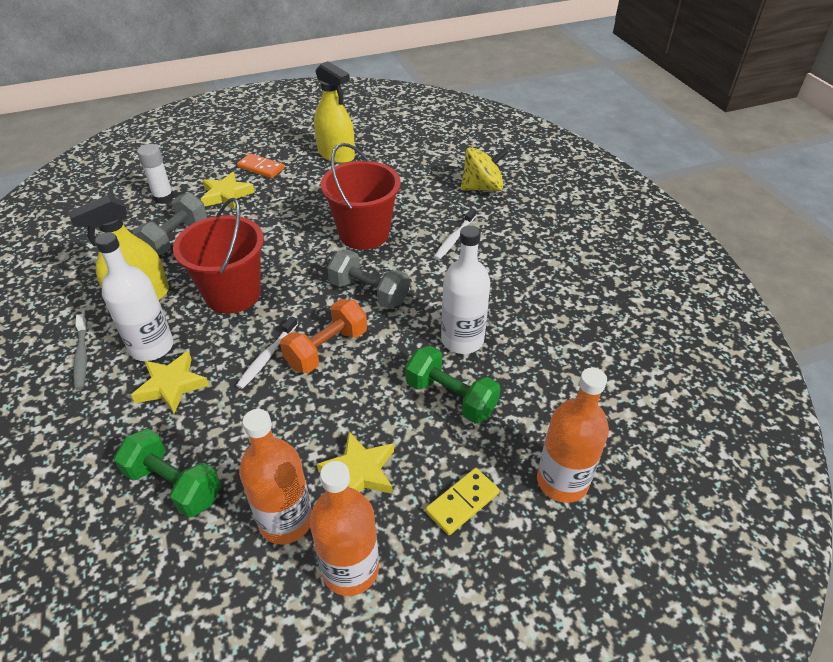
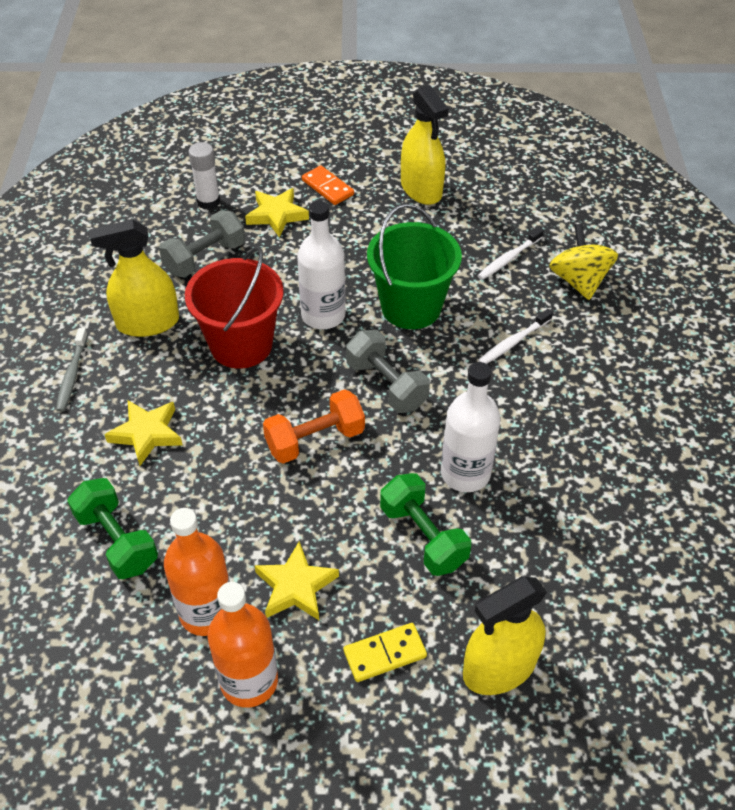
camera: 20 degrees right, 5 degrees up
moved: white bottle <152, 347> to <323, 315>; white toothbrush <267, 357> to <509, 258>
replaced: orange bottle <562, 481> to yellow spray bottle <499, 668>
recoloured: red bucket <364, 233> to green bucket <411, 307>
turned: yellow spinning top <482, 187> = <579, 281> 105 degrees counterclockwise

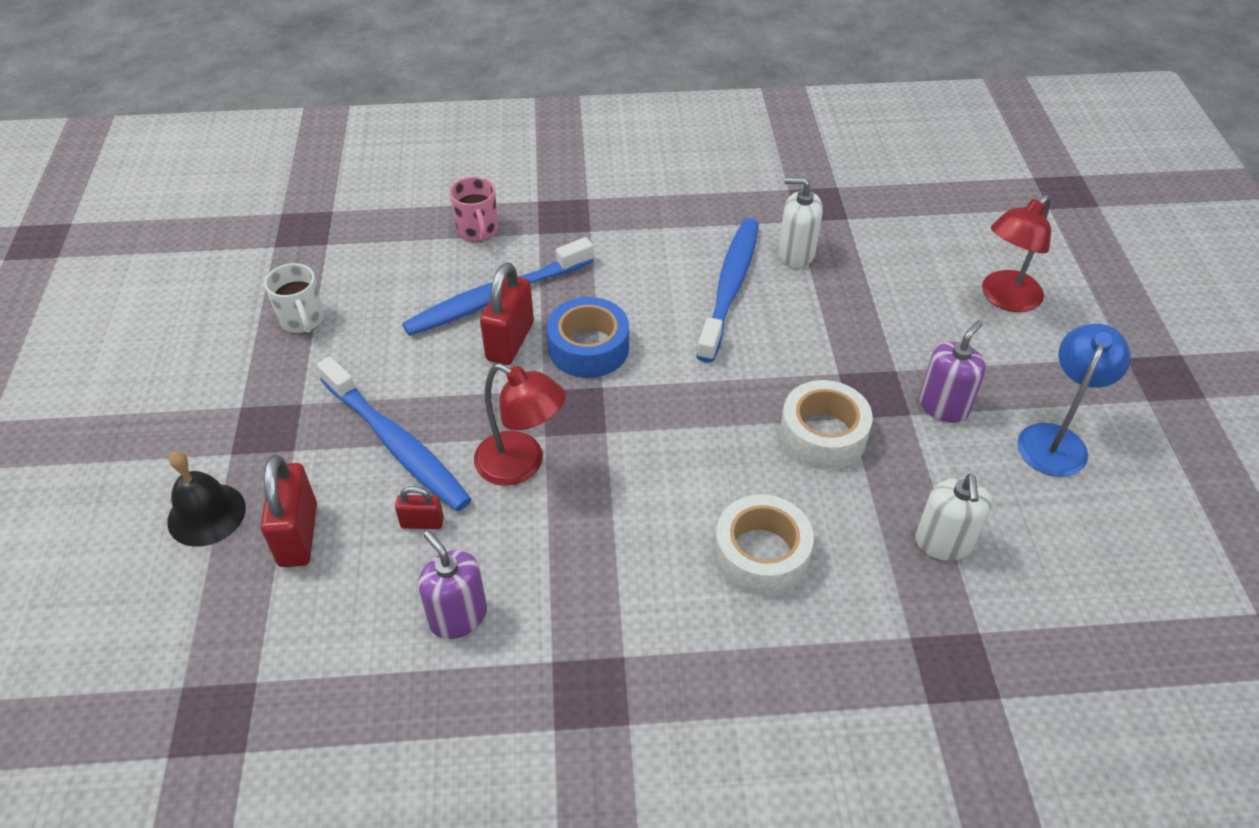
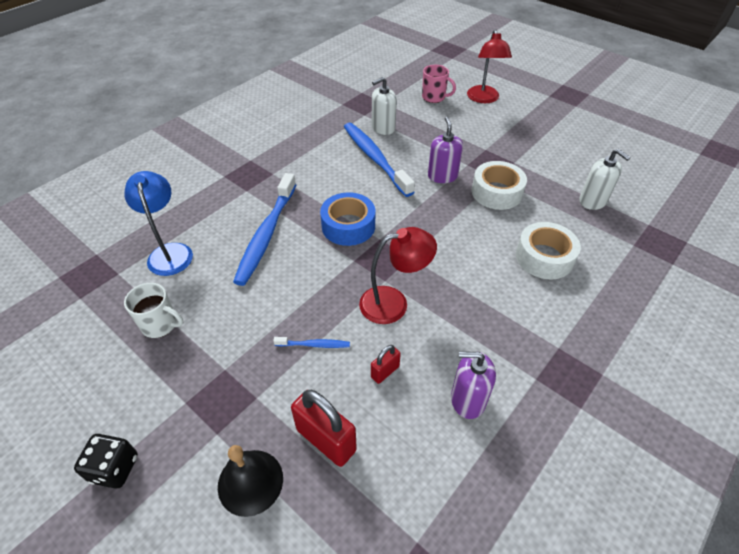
camera: 45 degrees left, 0 degrees up
removed: red padlock <510, 341>
added: black dice <115, 468>
moved: pink mug <478, 231> to <434, 97>; purple soap dispenser <943, 406> to <442, 176>; blue lamp <1056, 439> to <170, 252>
resized: blue toothbrush <396, 444> = <314, 345> x0.43

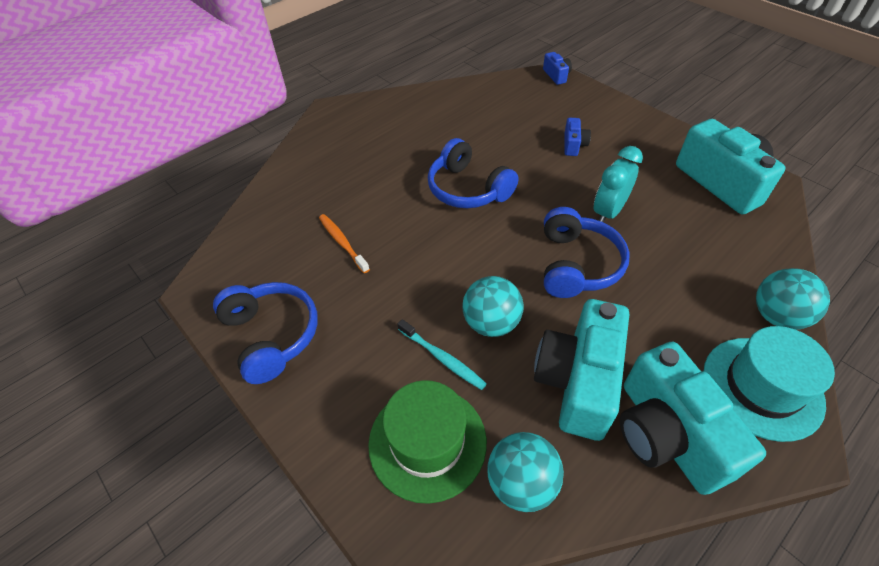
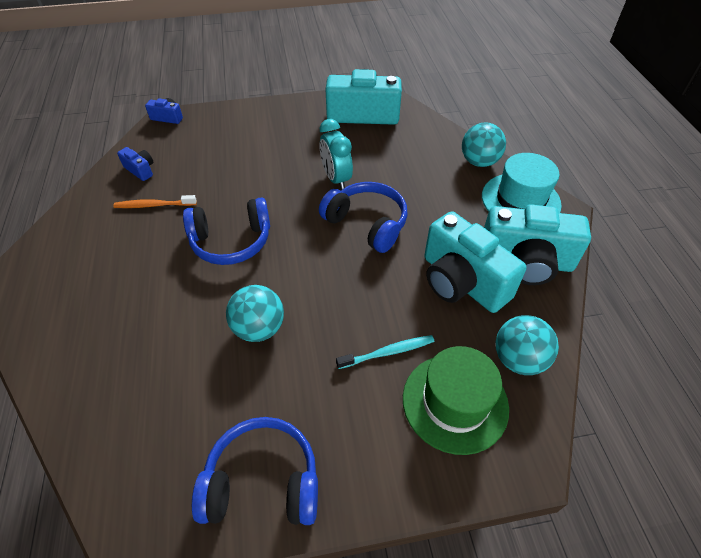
camera: 60 degrees left, 0 degrees up
moved: orange toothbrush <342, 242> to <154, 205>; turquoise ball <491, 323> to <259, 328>; blue camera <573, 145> to <140, 170>

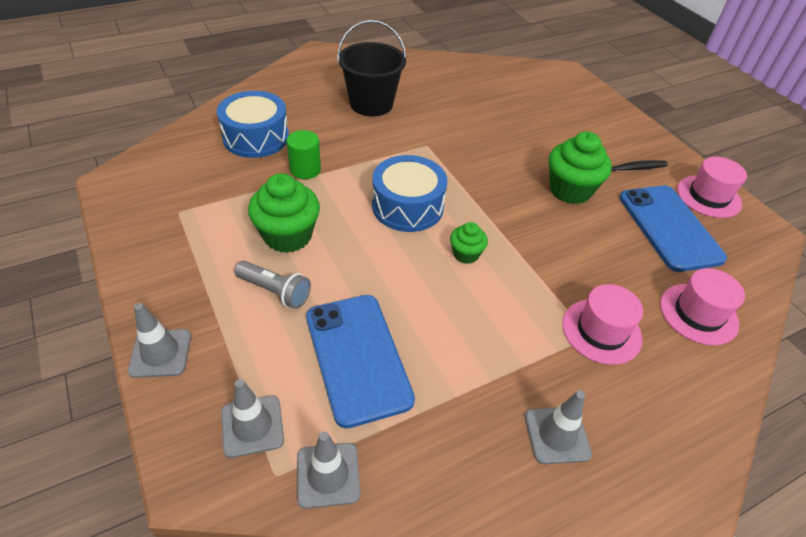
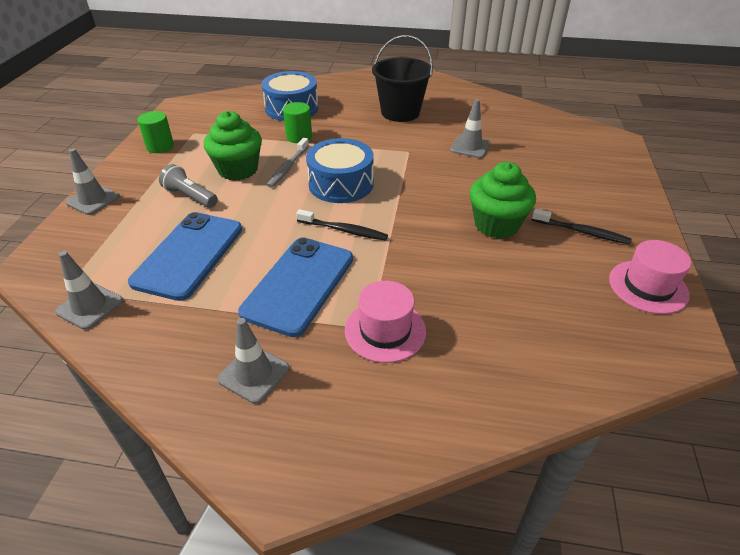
camera: 40 degrees right, 5 degrees down
removed: pink hat <698, 314>
added: green cylinder <160, 146>; grey toothbrush <288, 167>
moved: grey traffic cone <252, 426> to <470, 147>; blue phone <669, 227> to <299, 285>
replaced: green cupcake <466, 254> to black toothbrush <344, 230>
turned: grey flashlight <275, 291> = <190, 196> 150 degrees clockwise

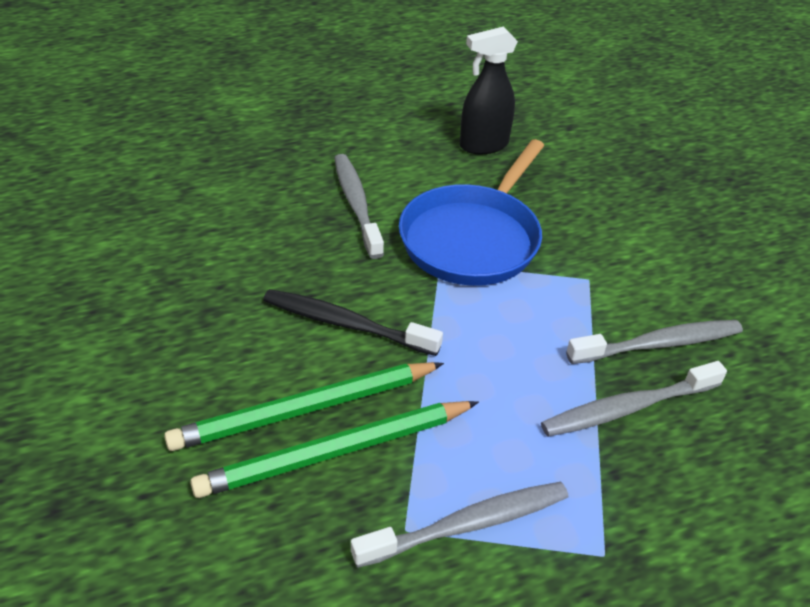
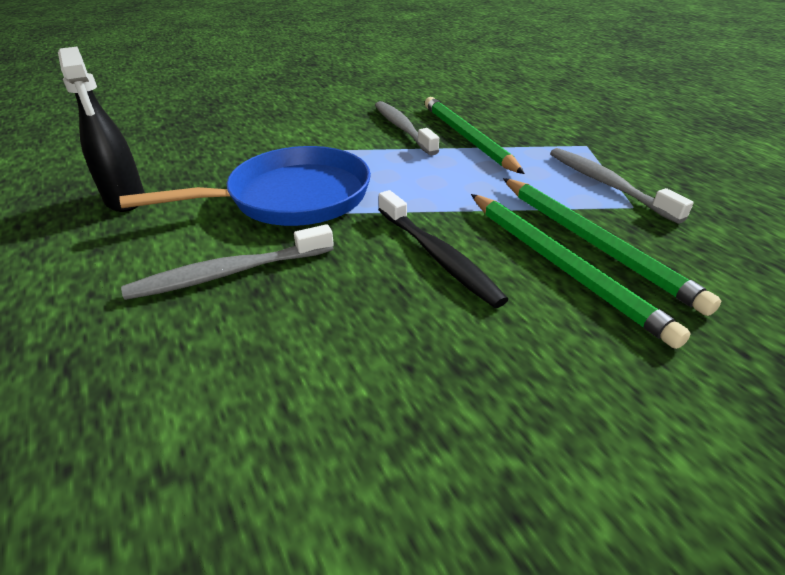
camera: 95 degrees left, 5 degrees down
replaced: grey toothbrush <628, 408> to green pencil <467, 138>
turned: black toothbrush <346, 324> = <438, 256> 45 degrees counterclockwise; blue pan <473, 238> = <291, 197> 45 degrees counterclockwise

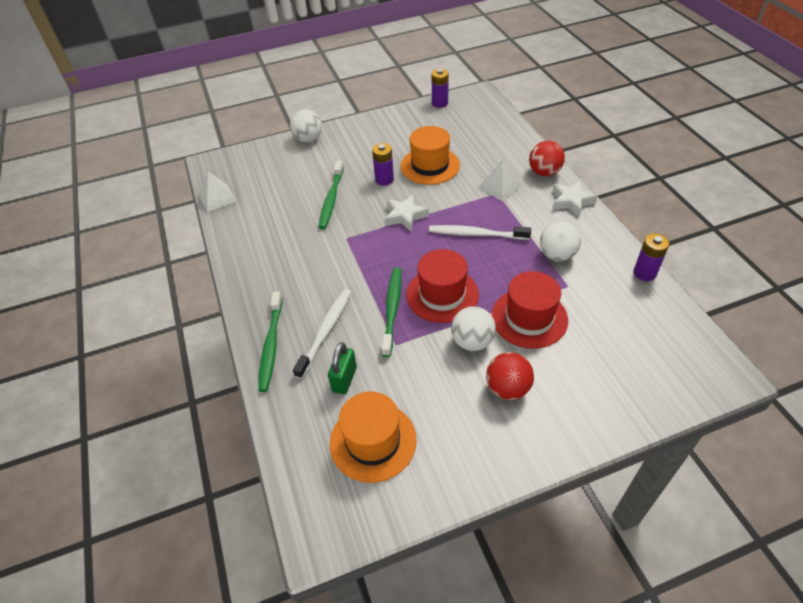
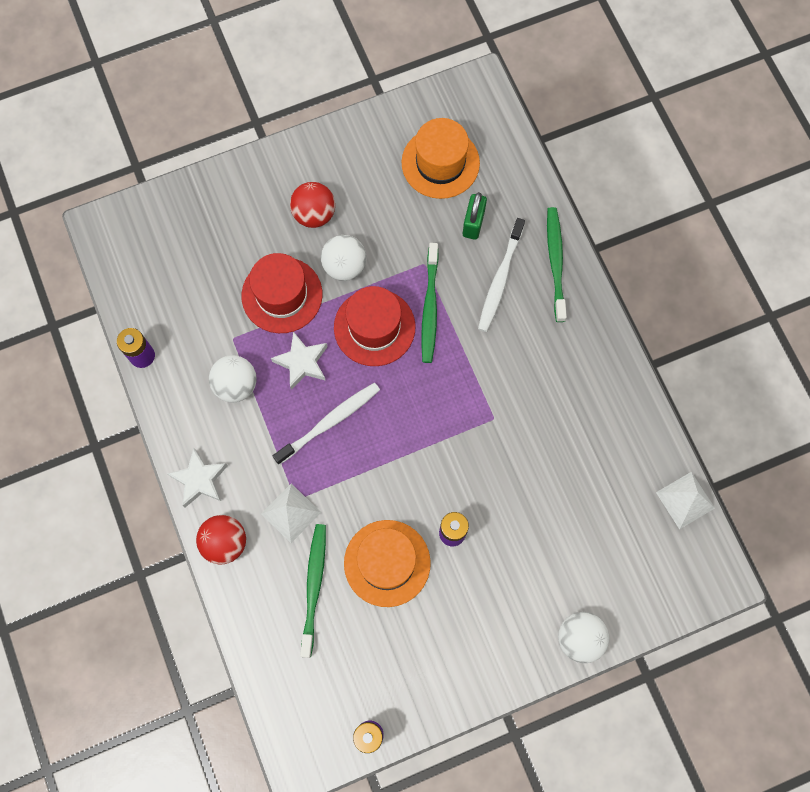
camera: 175 degrees right, 25 degrees up
moved: green toothbrush <331, 199> to <314, 586>; white star <405, 216> to <302, 362>
turned: white toothbrush <475, 234> = <330, 422> 45 degrees counterclockwise

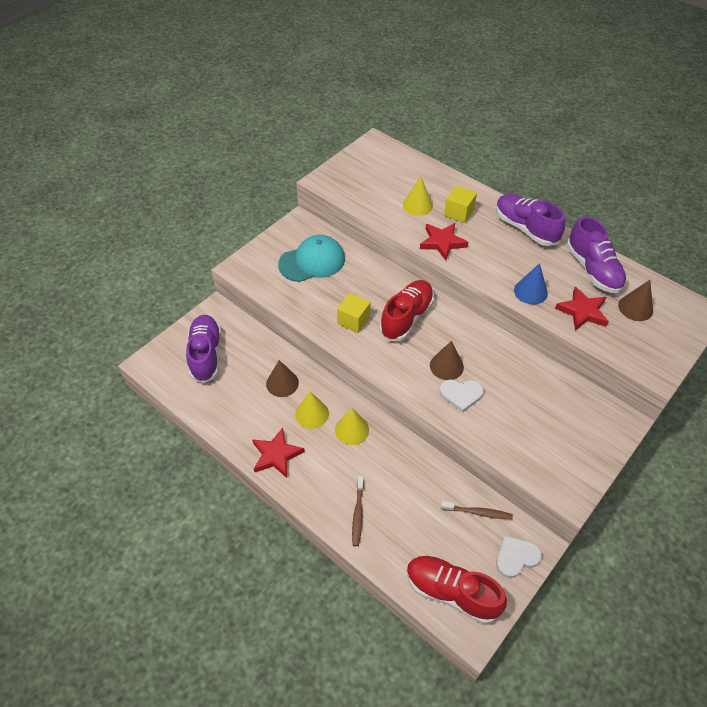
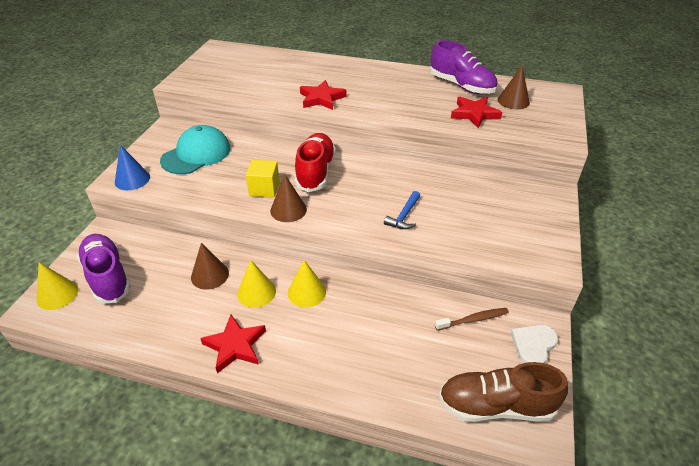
camera: 25 degrees left, 10 degrees down
removed: brown toothbrush <358, 514>; yellow cube <459, 213>; purple shoe <525, 228>
moved: yellow cone <417, 205> to <57, 294>; brown cone <446, 366> to <288, 210>; blue cone <530, 291> to <132, 179>
replaced: white heart <461, 394> to blue hammer <404, 216>
recoloured: red shoe <451, 592> to brown shoe <496, 406>

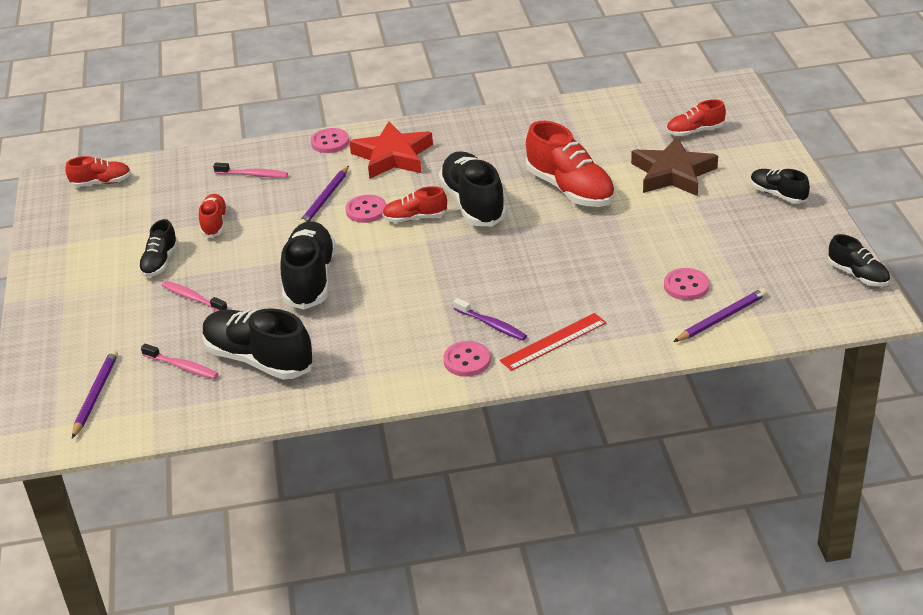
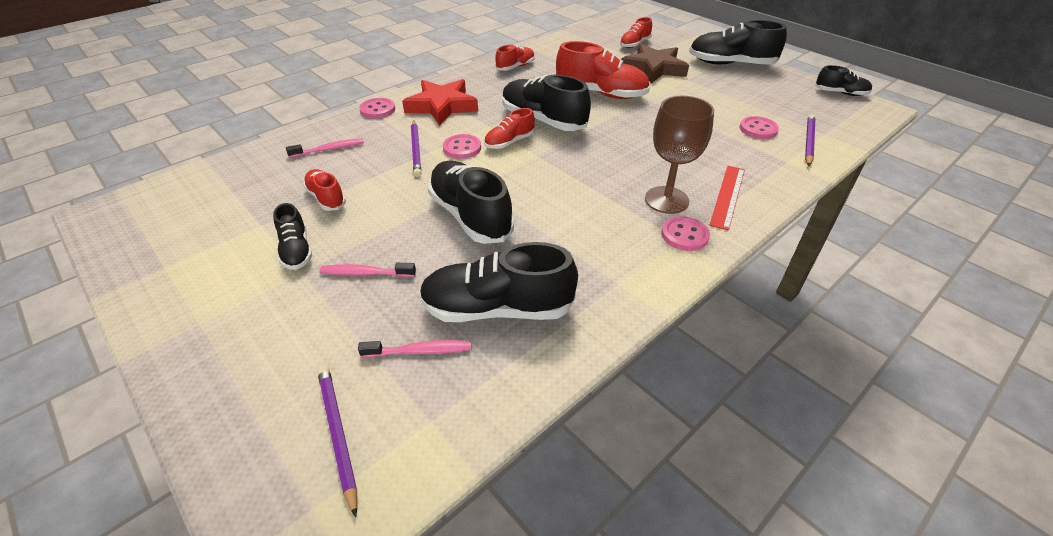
camera: 35 degrees left, 5 degrees up
moved: red shoe <101, 183> to <515, 67>
replaced: purple toothbrush <491, 325> to brown goblet <666, 200>
resized: black shoe <778, 194> = <731, 64> x1.82

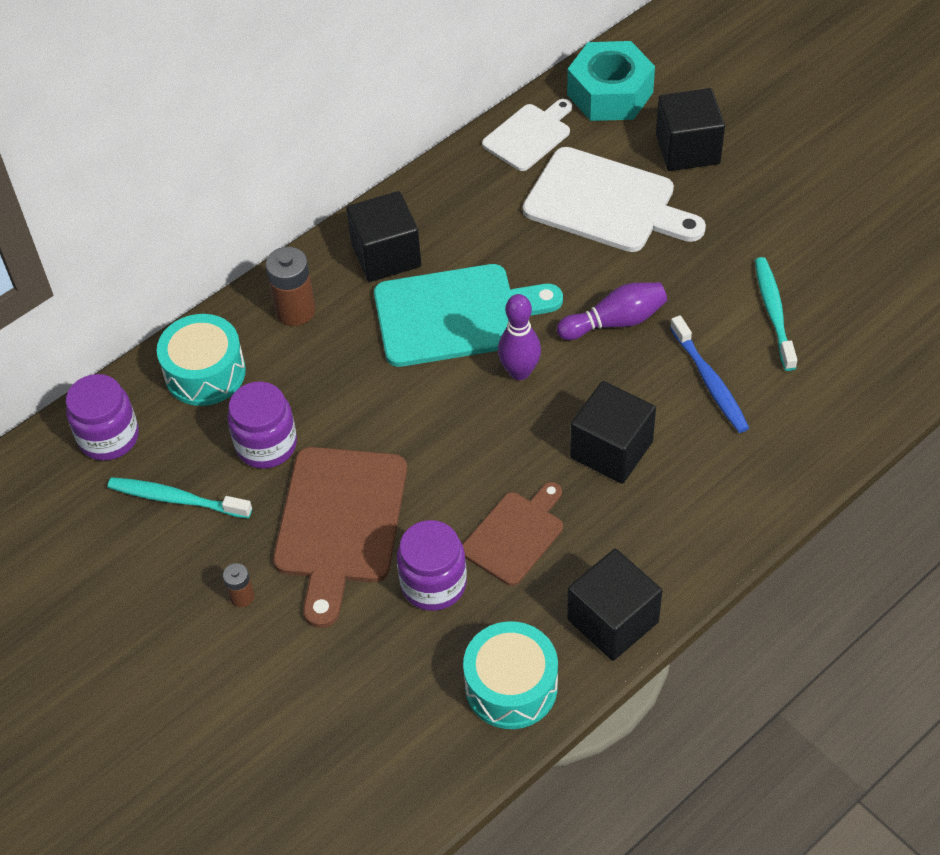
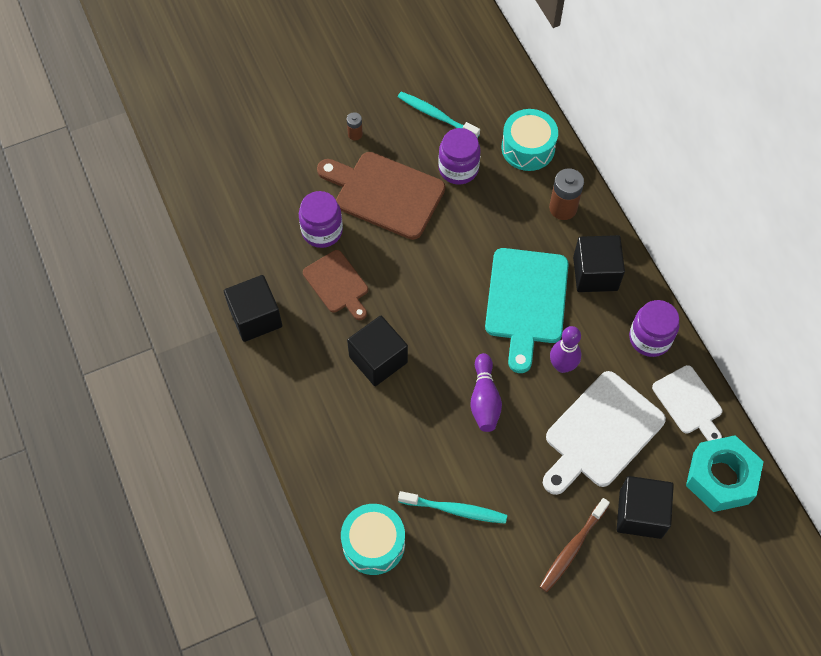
camera: 105 degrees right, 10 degrees up
removed: blue toothbrush <710, 381>
added: brown toothbrush <572, 548>
moved: purple jar <109, 437> to <650, 338>; turquoise drum <511, 686> to <373, 543>; purple bowling pin <519, 372> to <562, 366>
turned: turquoise toothbrush <176, 499> = <436, 115> 90 degrees counterclockwise

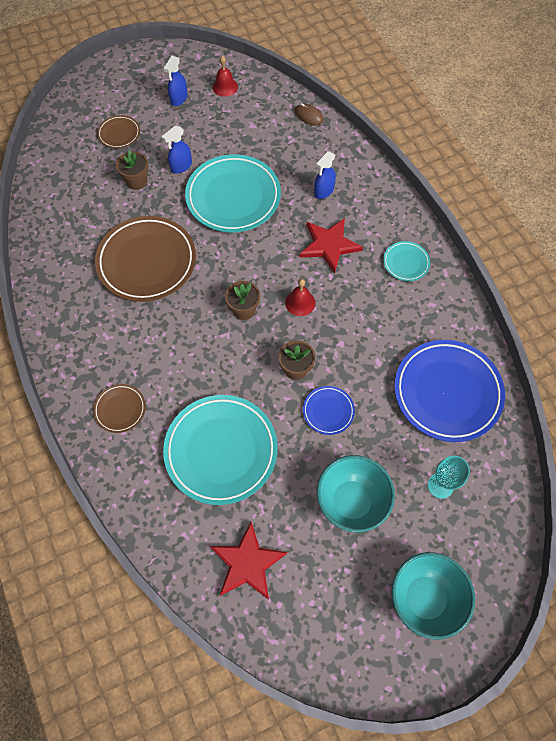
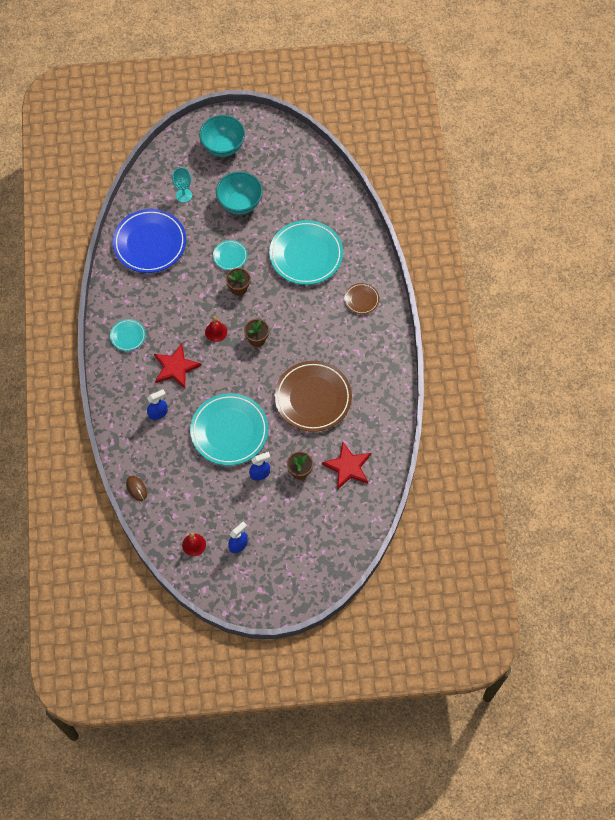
camera: 160 degrees left, 0 degrees up
removed: brown plate <119, 134>
moved: red star <247, 563> to <348, 467>
recoloured: blue plate <328, 411> to turquoise plate <230, 256>

